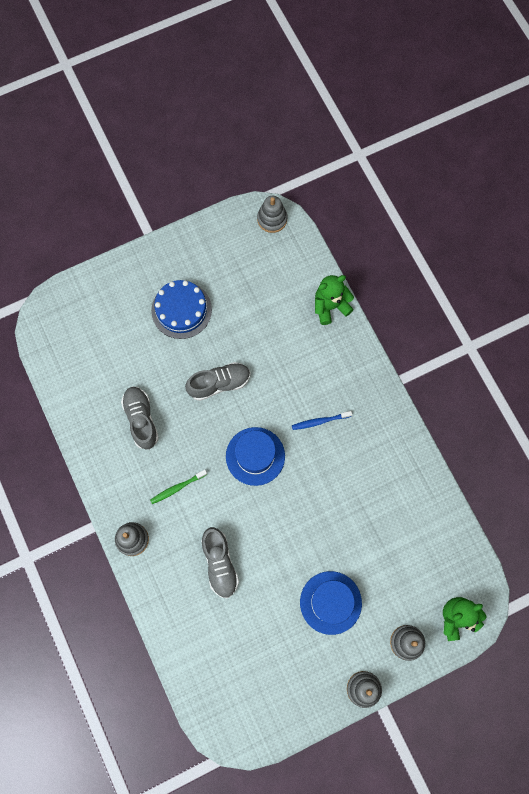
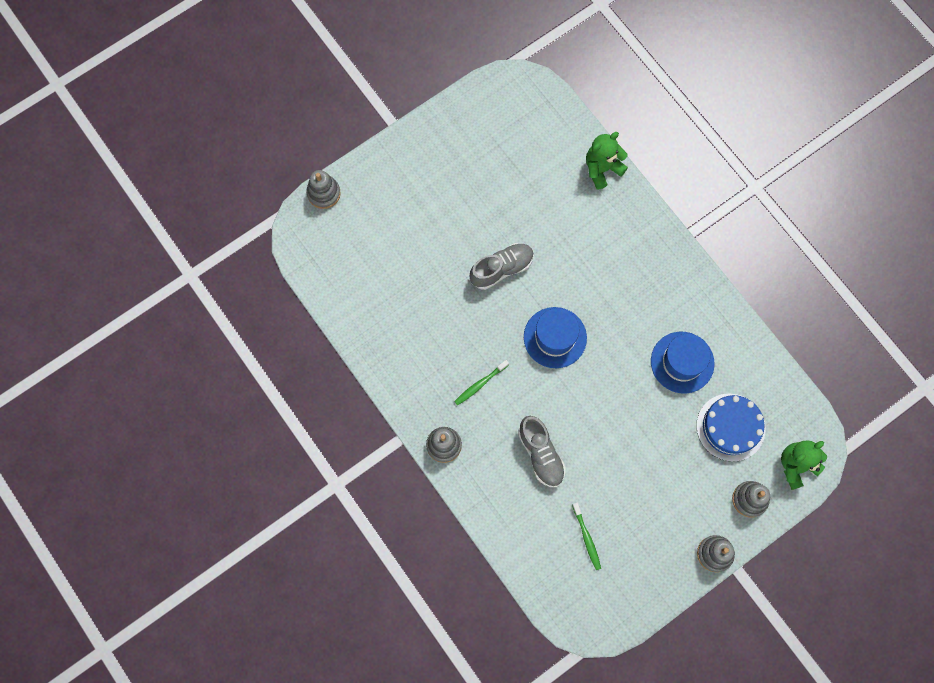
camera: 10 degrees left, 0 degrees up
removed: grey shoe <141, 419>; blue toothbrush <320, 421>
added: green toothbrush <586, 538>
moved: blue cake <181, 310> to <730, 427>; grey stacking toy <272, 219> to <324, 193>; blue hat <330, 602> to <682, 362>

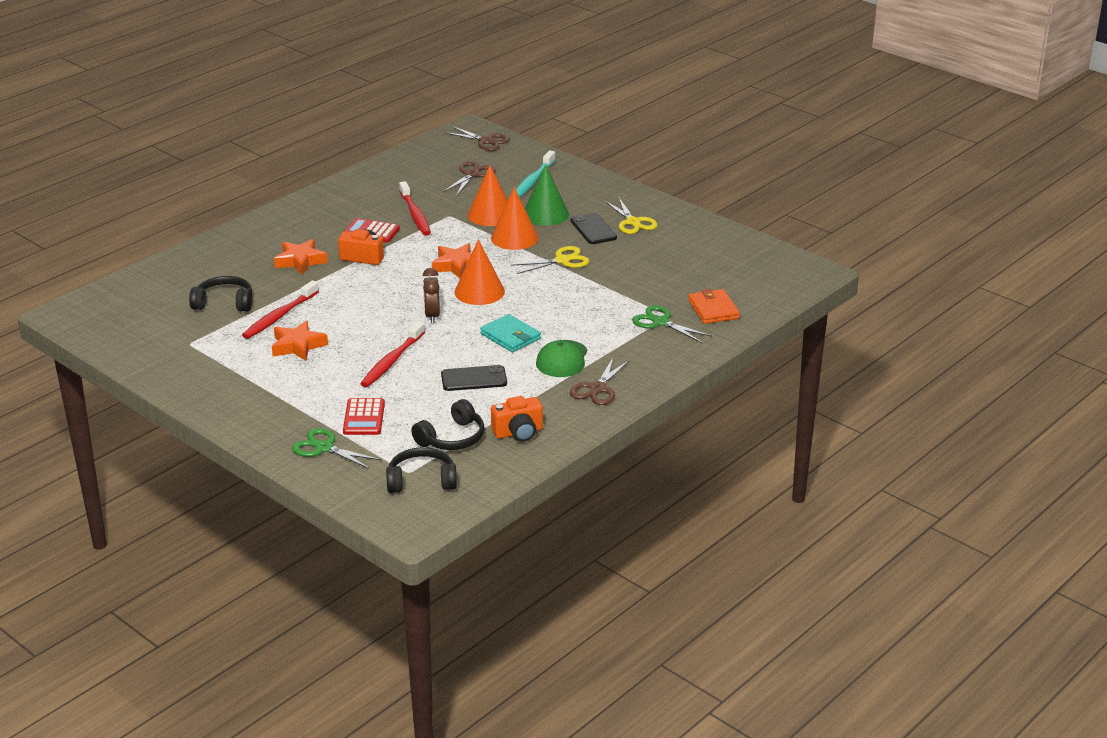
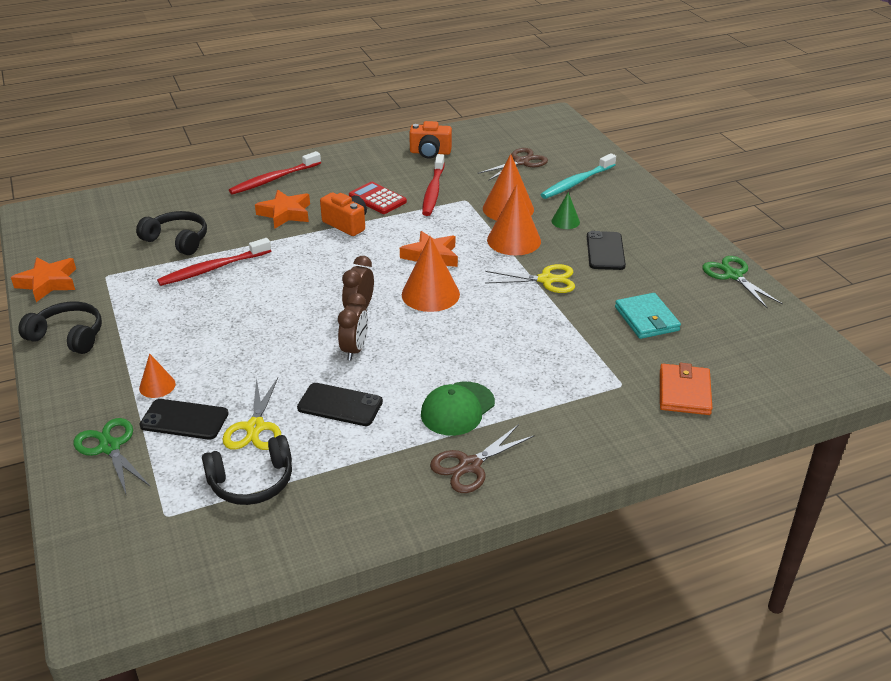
camera: 25 degrees right, 5 degrees up
removed: brown scissors <486, 141>
added: orange cone <157, 386>; brown clock <355, 350>
moved: orange star <298, 346> to <48, 283>; red toothbrush <392, 361> to <274, 179>; black headphones <421, 480> to <68, 336>; turquoise wallet <510, 336> to <646, 319>; orange camera <518, 432> to <430, 152>; yellow scissors <633, 222> to <255, 427>; green scissors <660, 322> to <733, 275>
replaced: red calculator <364, 417> to black phone <184, 420>
resized: green cone <545, 214> = <565, 221> x0.54

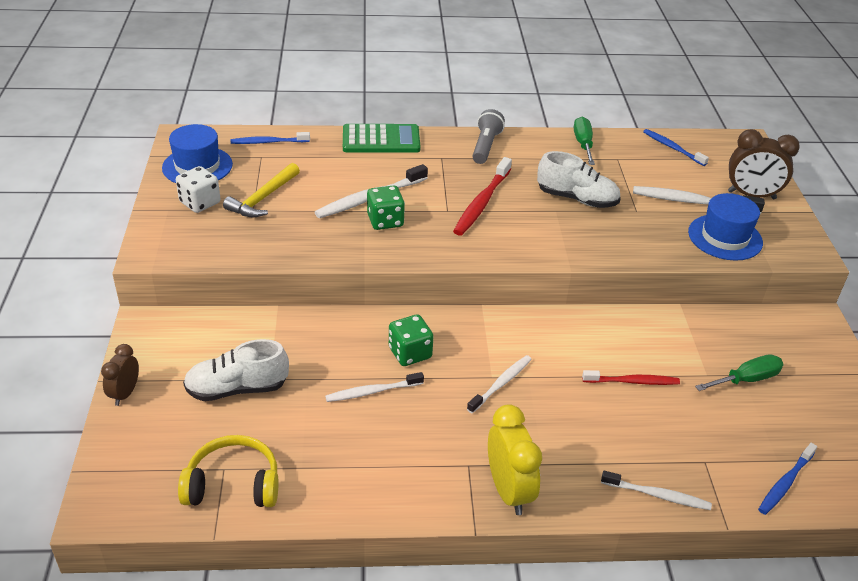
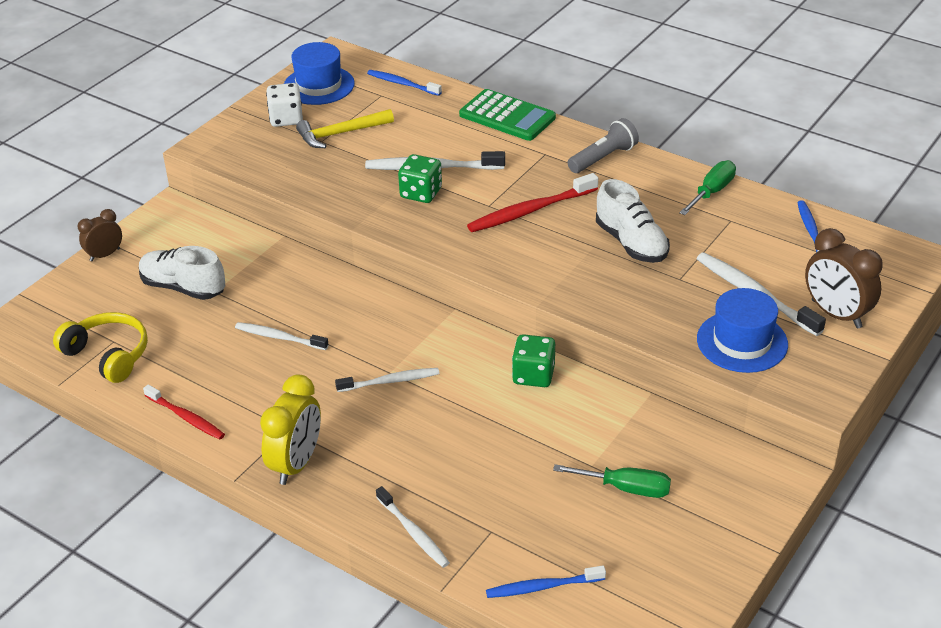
camera: 40 degrees right, 0 degrees up
moved: green dice <410, 353> to <533, 375>; red toothbrush <632, 382> to <186, 417>

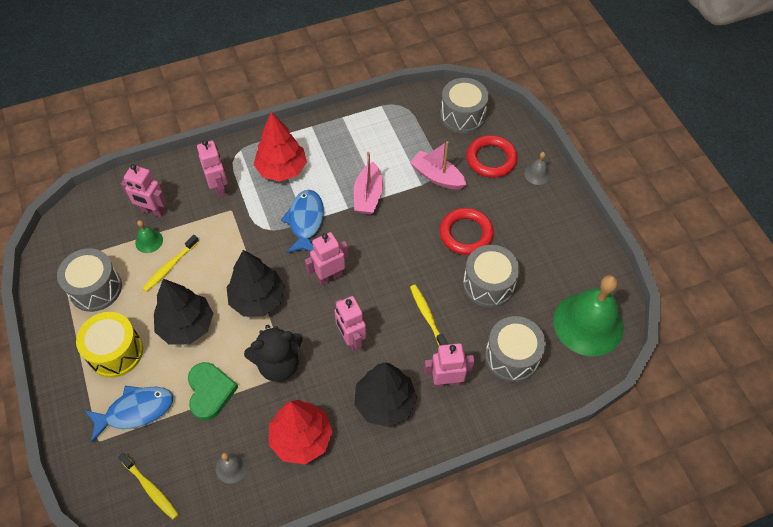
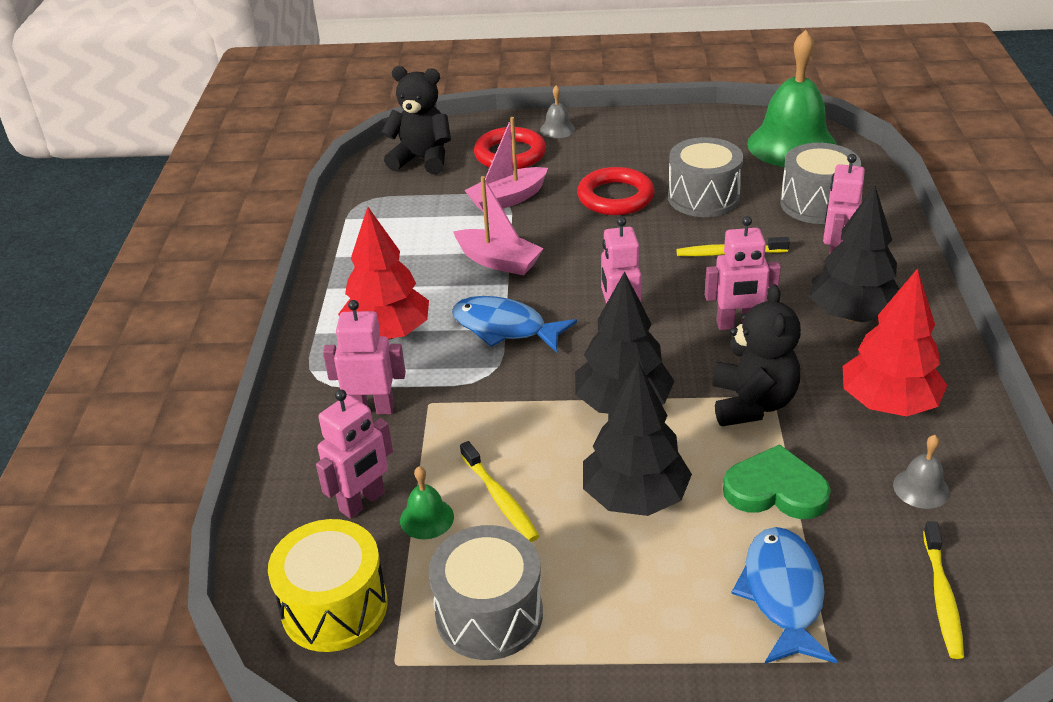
camera: 65 degrees left, 20 degrees down
moved: yellow drum <115, 352> to <334, 607>
replaced: grey drum <462, 116> to black teddy bear <422, 159>
turned: yellow toothbrush <151, 488> = <942, 597> 120 degrees clockwise

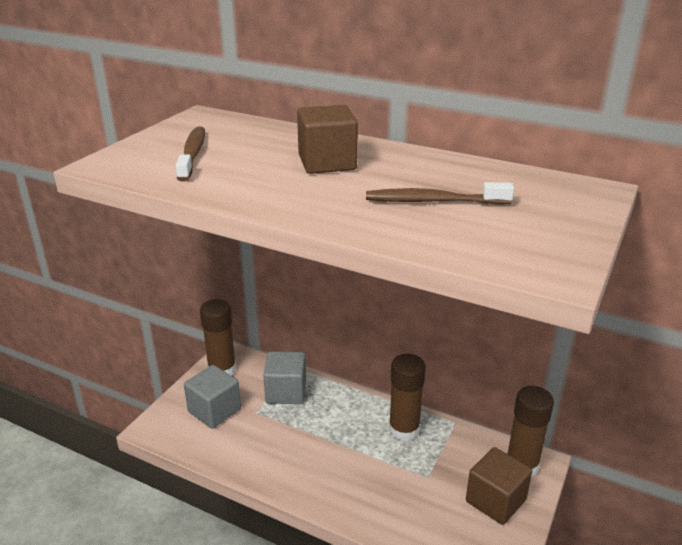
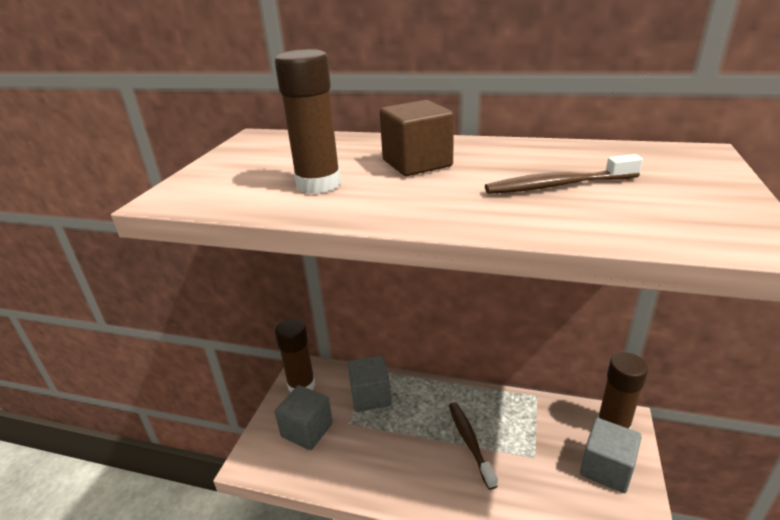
camera: 10 degrees left, 0 degrees up
moved: brown toothbrush <192, 154> to <469, 442>; brown glue stick <404, 430> to <318, 184>
recoloured: brown cube <495, 500> to grey cube <606, 468>

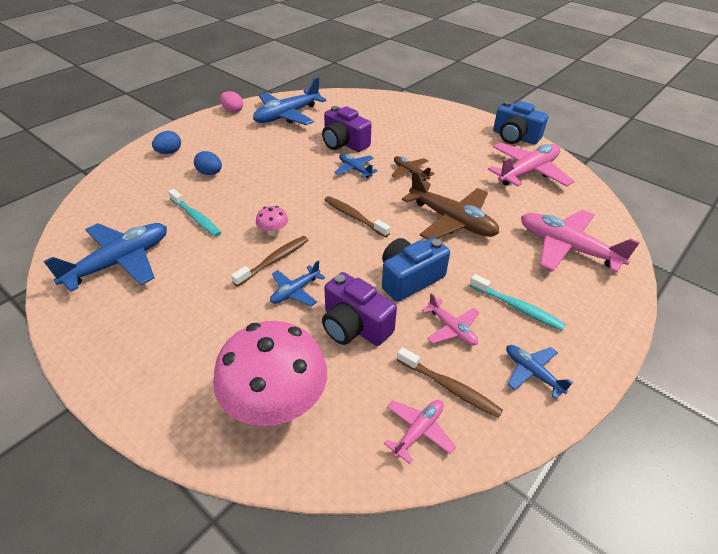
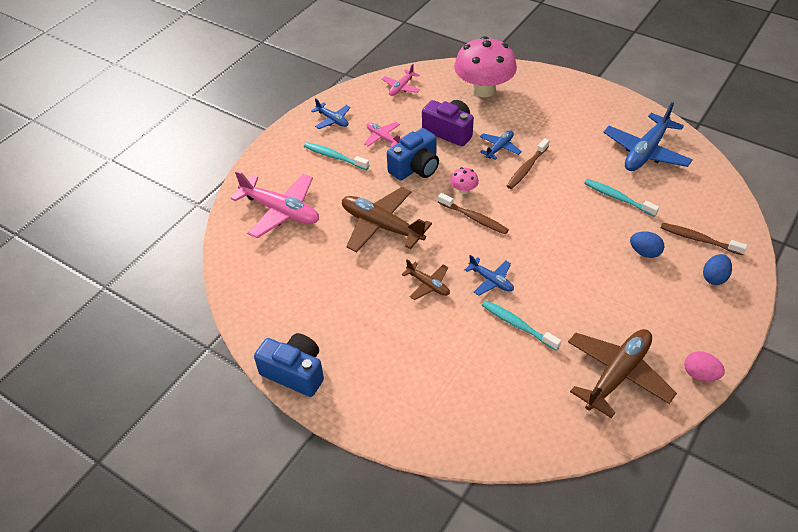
camera: 175 degrees right, 5 degrees up
removed: pink plane <528, 172>
moved: pink mushroom <273, 231> to <463, 190>; brown toothbrush <450, 387> to <698, 239>
replaced: purple camera <344, 143> to turquoise toothbrush <517, 325>
recoloured: blue plane <287, 115> to brown plane <617, 375>

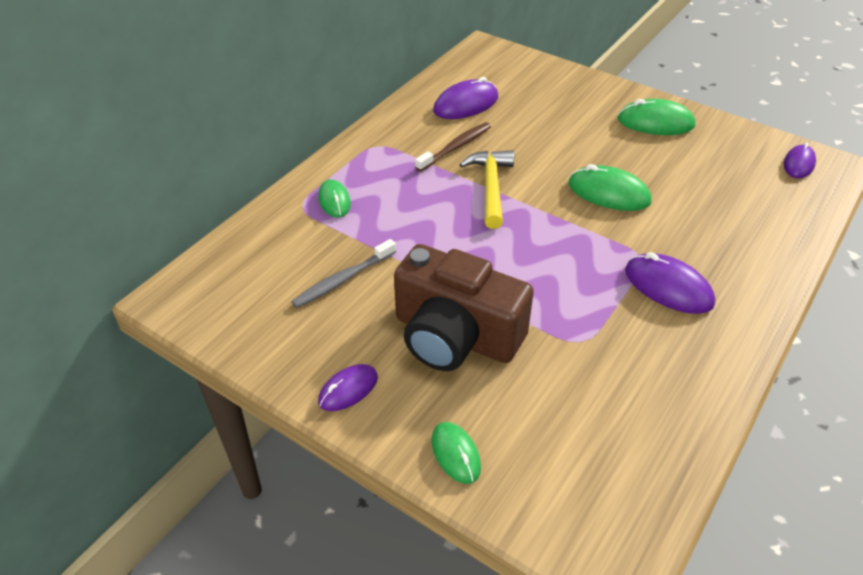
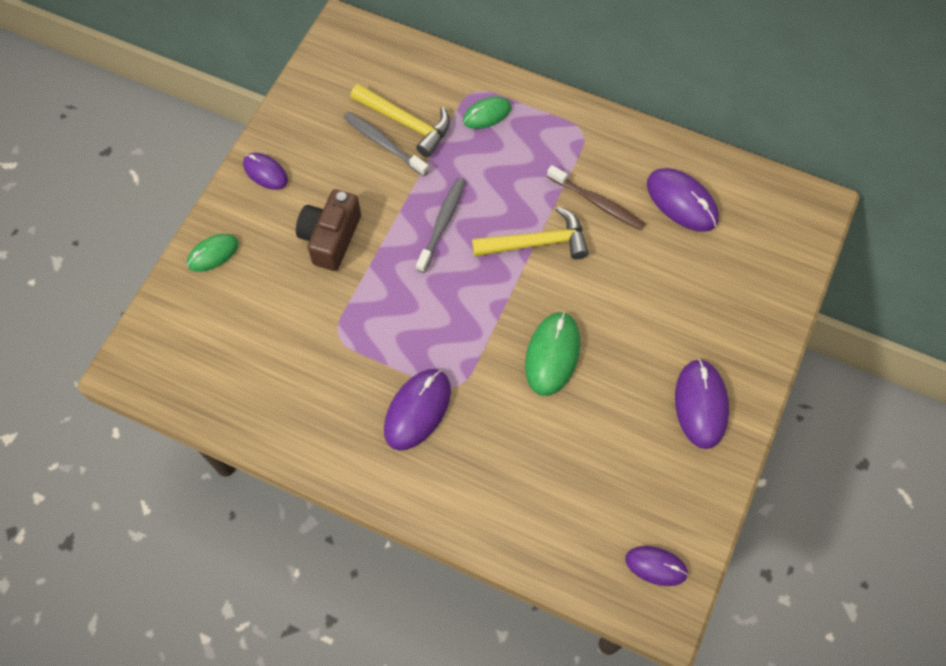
camera: 80 degrees right, 20 degrees up
added: yellow hammer <406, 123>; grey toothbrush <442, 223>
recoloured: green mouse <655, 122> to purple mouse <700, 404>
resized: brown camera <455, 335> = <331, 238> x0.63

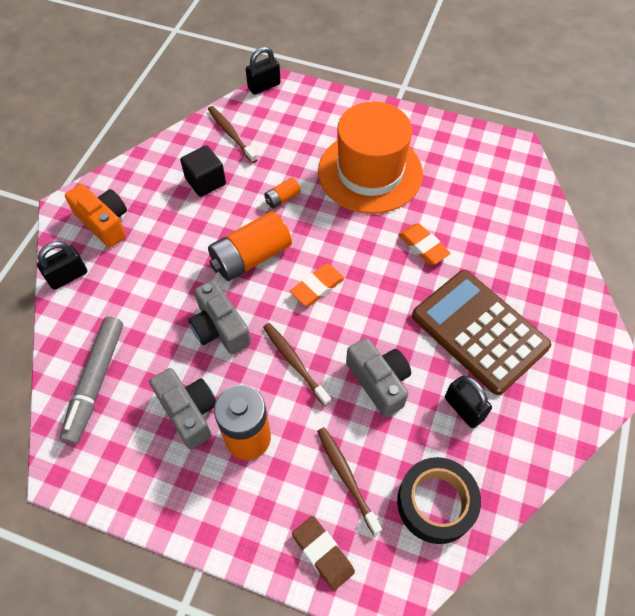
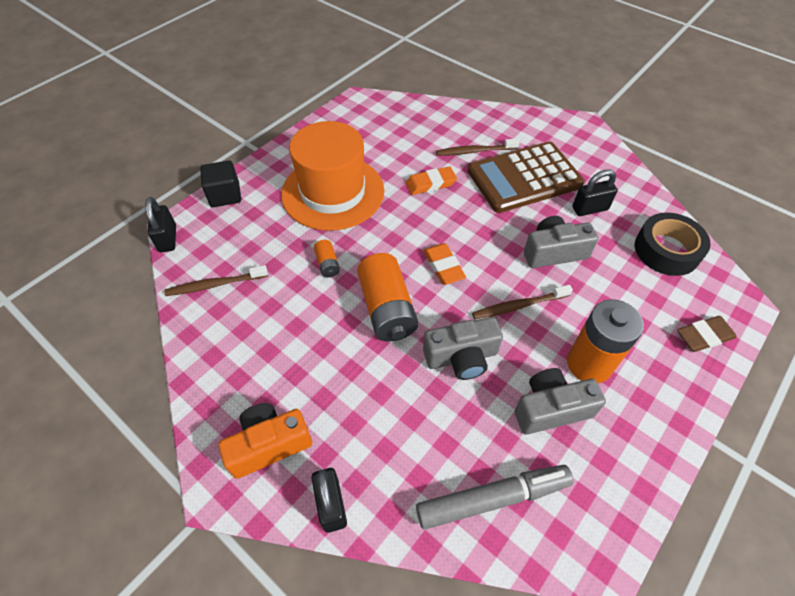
camera: 70 degrees left, 5 degrees down
moved: black cube <205, 182> to <225, 195>; brown toothbrush <346, 477> to <474, 151>
turned: grey marker <95, 382> = <492, 498> 45 degrees counterclockwise

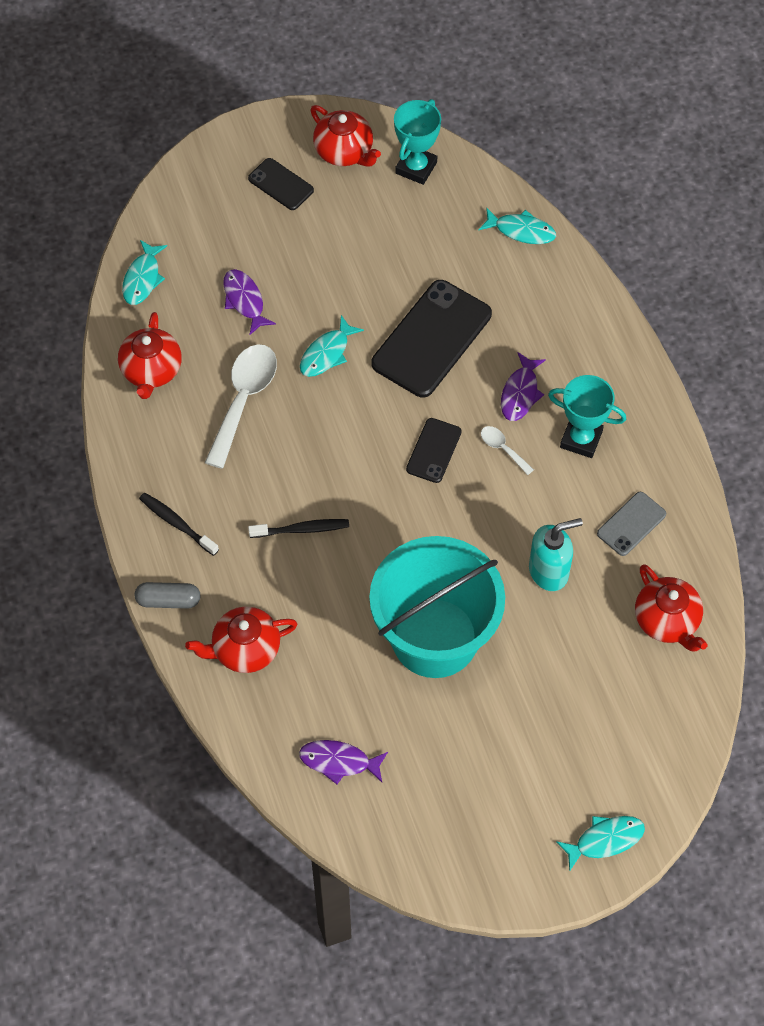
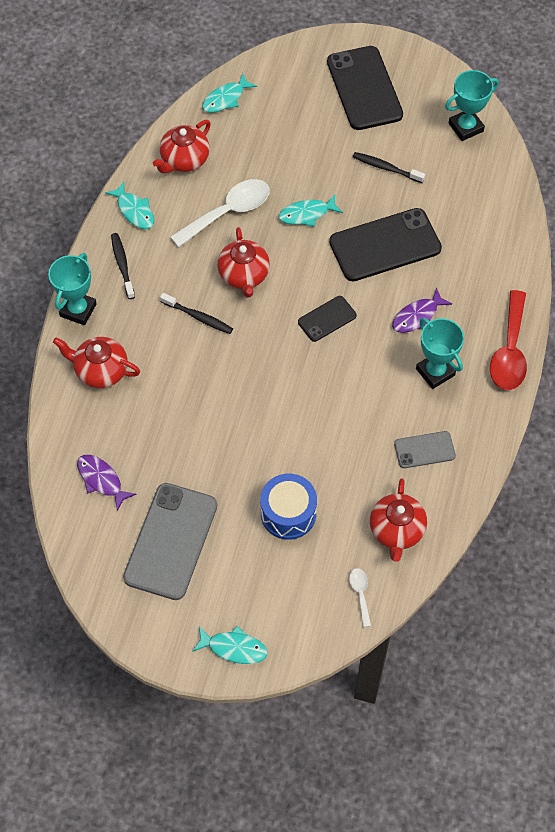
camera: 35 degrees right, 0 degrees up
removed: purple fish <244, 300>; turquoise bucket <435, 638>; turquoise soap dispenser <549, 571>
added: grey phone <171, 541>; blue drum <288, 513>; black toothbrush <386, 168>; red spoon <509, 351>
moved: red teapot <344, 152> to <244, 275>; turquoise fish <521, 230> to <134, 211>; white spoon <503, 448> to <360, 594>
replaced: grey capsule <168, 600> to turquoise trophy <78, 310>
resized: black phone <281, 184> = <364, 88> x1.94

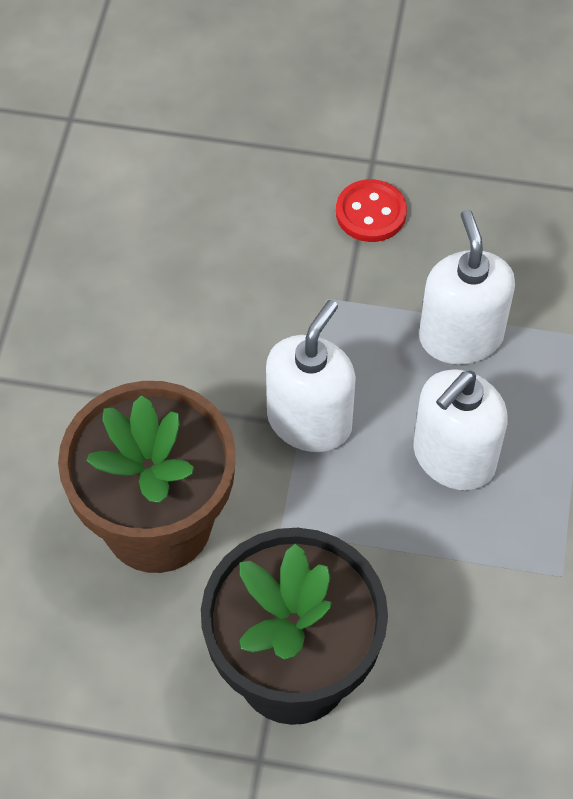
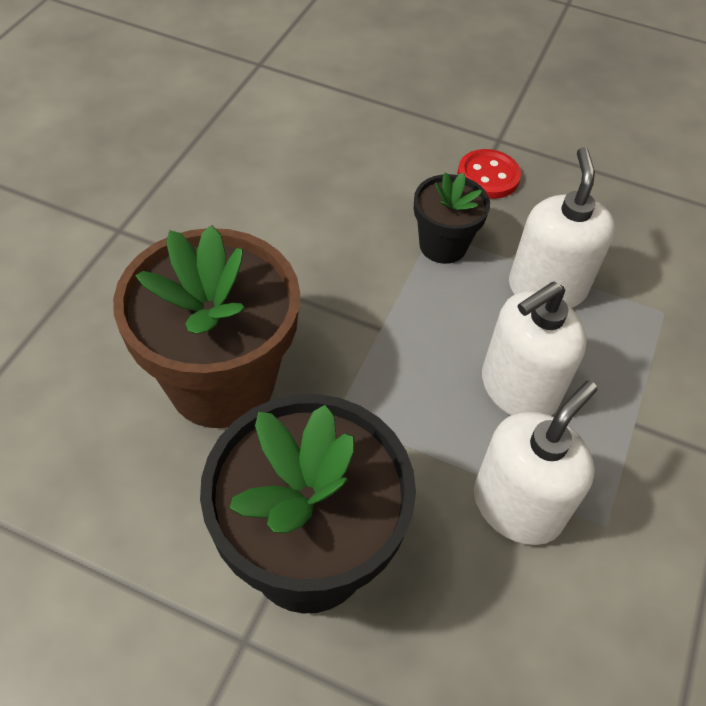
camera: 10 degrees right, 5 degrees down
added: black flower pot <443, 245>
moved: white soap dispenser <309, 421> to <517, 506>

